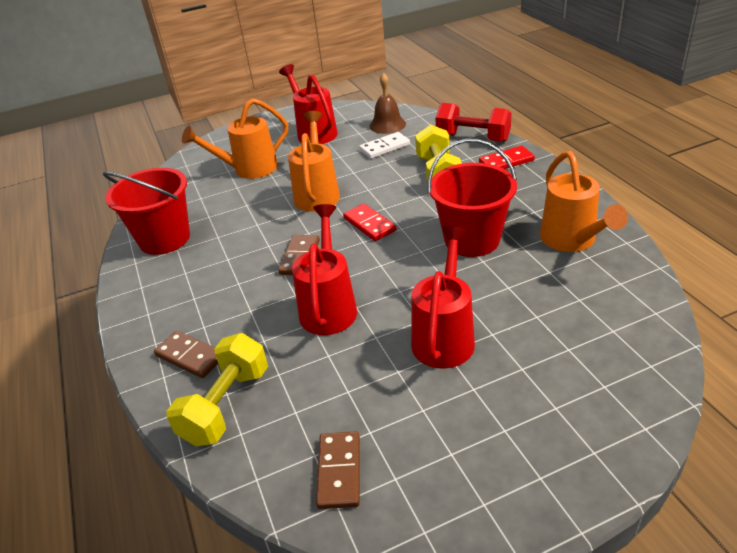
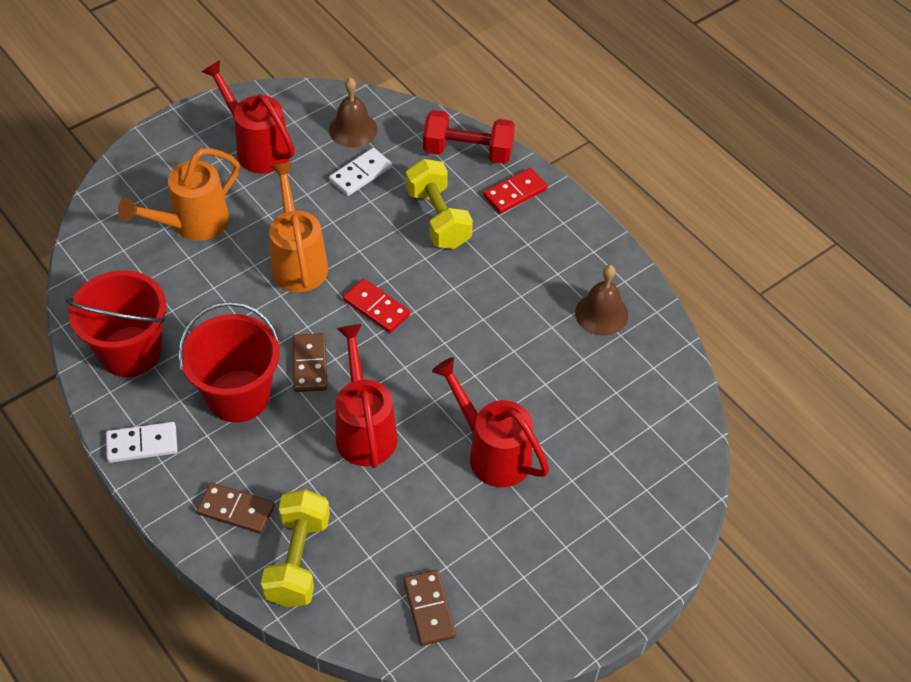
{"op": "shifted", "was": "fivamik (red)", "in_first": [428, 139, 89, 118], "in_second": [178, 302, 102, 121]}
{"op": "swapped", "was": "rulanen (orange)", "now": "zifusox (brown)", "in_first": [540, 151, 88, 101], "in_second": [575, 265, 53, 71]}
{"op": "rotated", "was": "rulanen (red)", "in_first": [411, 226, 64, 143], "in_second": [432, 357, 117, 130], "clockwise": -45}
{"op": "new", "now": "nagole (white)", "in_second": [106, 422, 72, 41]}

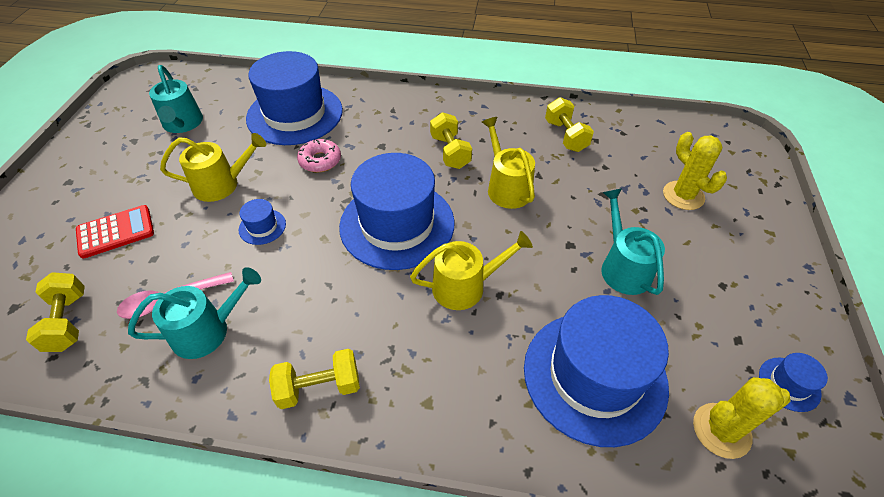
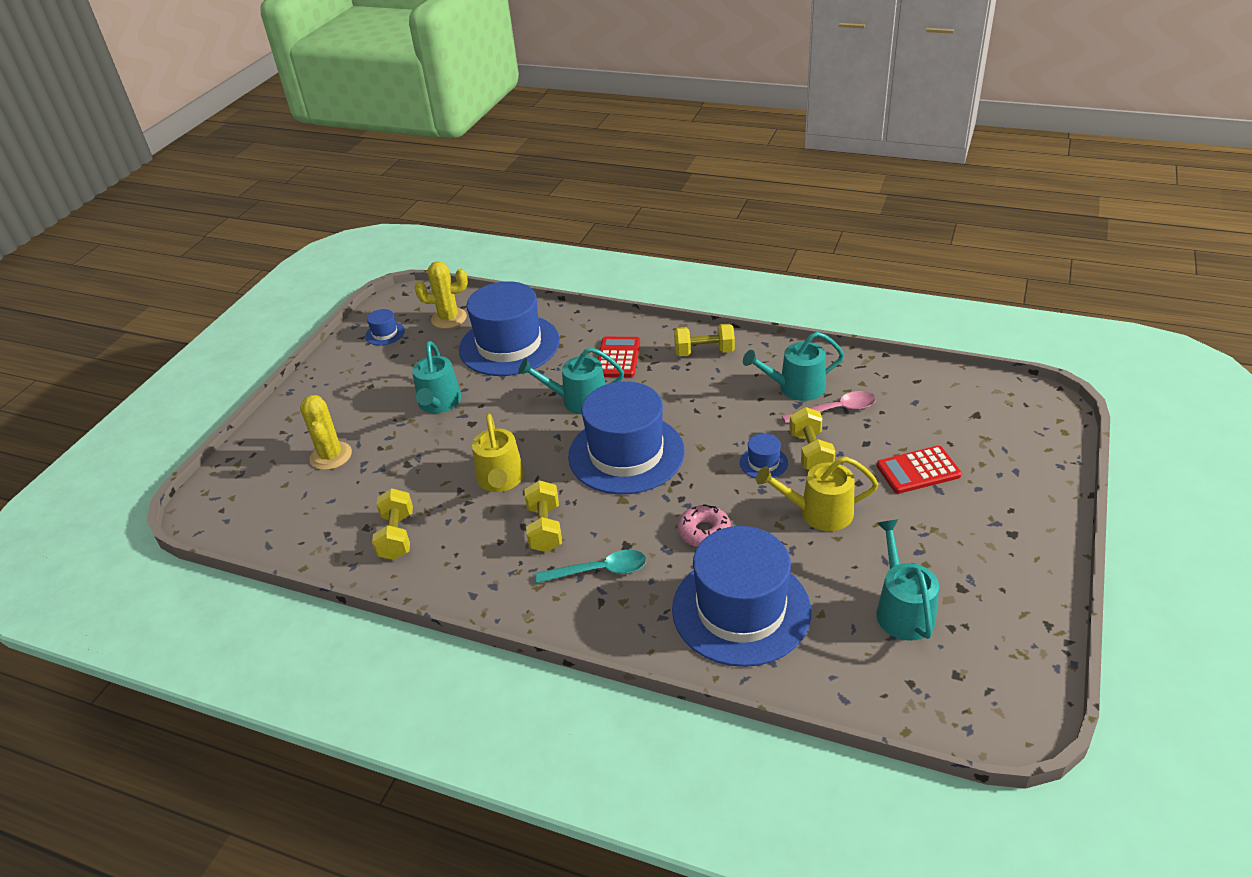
{"op": "repainted", "was": "rulanen (yellow)", "now": "rulanen (turquoise)", "in_first": [410, 231, 123, 79], "in_second": [518, 347, 106, 67]}
{"op": "shifted", "was": "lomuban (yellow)", "in_first": [26, 272, 59, 80], "in_second": [789, 407, 46, 63]}
{"op": "new", "now": "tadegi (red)", "in_second": [598, 337, 42, 40]}
{"op": "new", "now": "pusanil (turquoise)", "in_second": [535, 550, 111, 33]}

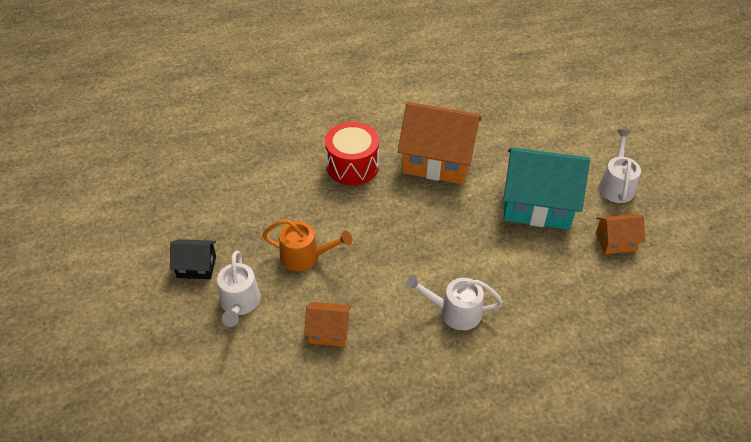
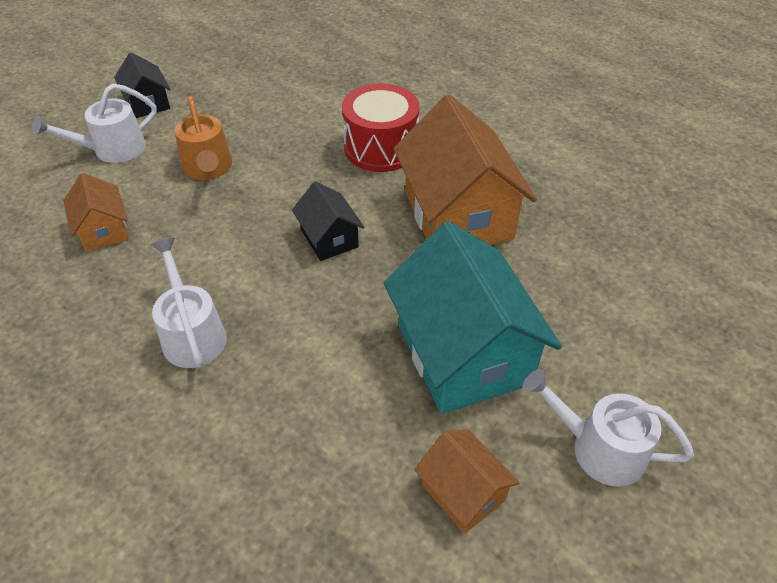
{"op": "rotated", "was": "rulanen (white)", "in_first": [599, 129, 42, 74], "in_second": [523, 369, 171, 118], "clockwise": -135}
{"op": "new", "now": "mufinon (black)", "in_second": [292, 181, 73, 80]}

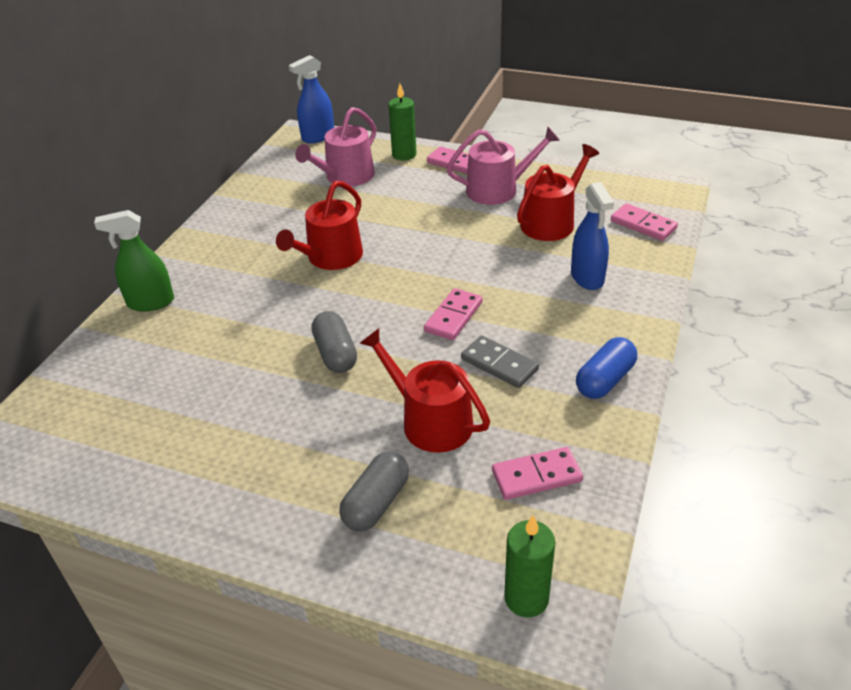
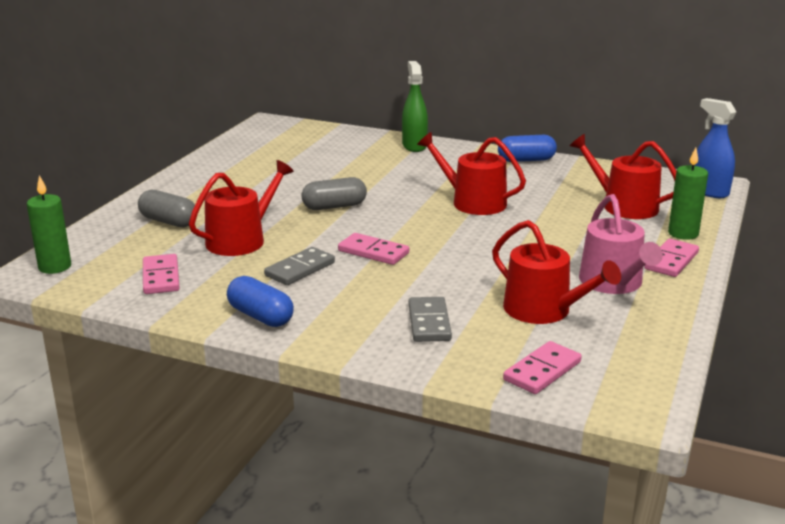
{"op": "repainted", "was": "rulanen (pink)", "now": "rulanen (red)", "in_first": [295, 107, 81, 79], "in_second": [570, 134, 106, 85]}
{"op": "swapped", "was": "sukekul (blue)", "now": "nagole (grey)", "in_first": [571, 182, 43, 108], "in_second": [409, 297, 43, 45]}
{"op": "new", "now": "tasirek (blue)", "in_second": [498, 135, 59, 27]}

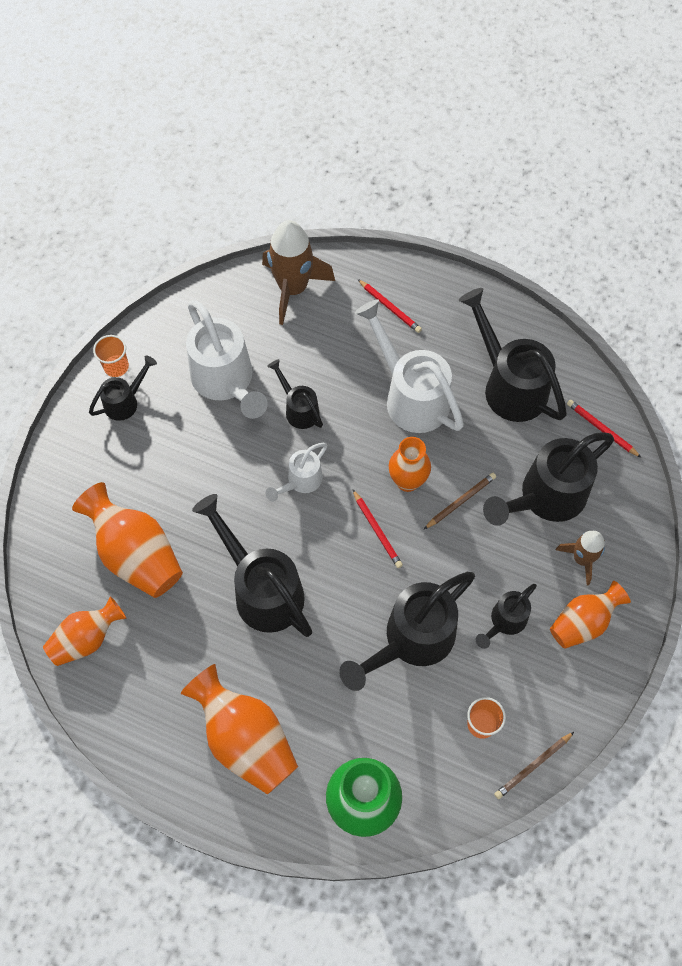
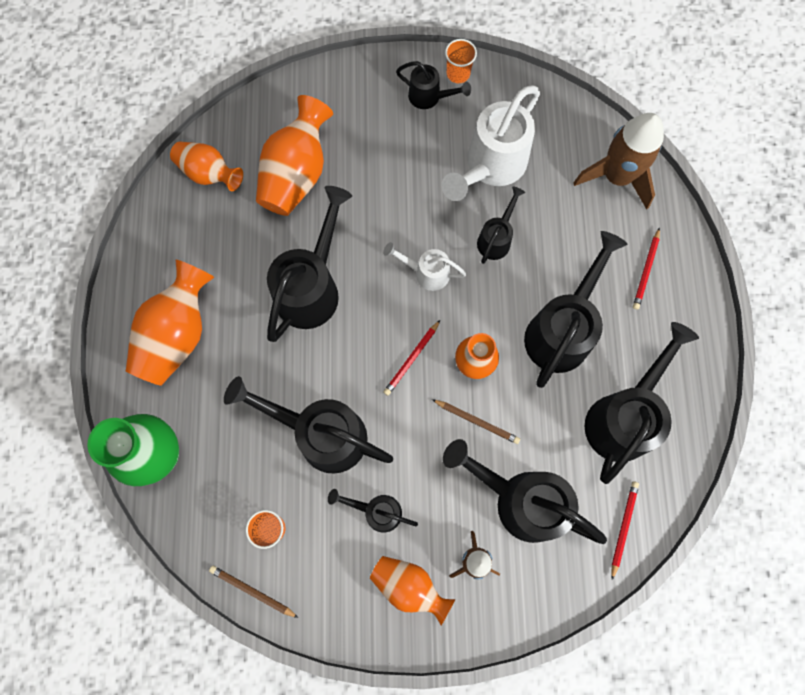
{"op": "repainted", "was": "rulanen (white)", "now": "rulanen (black)", "in_first": [355, 299, 109, 134], "in_second": [524, 231, 103, 157]}

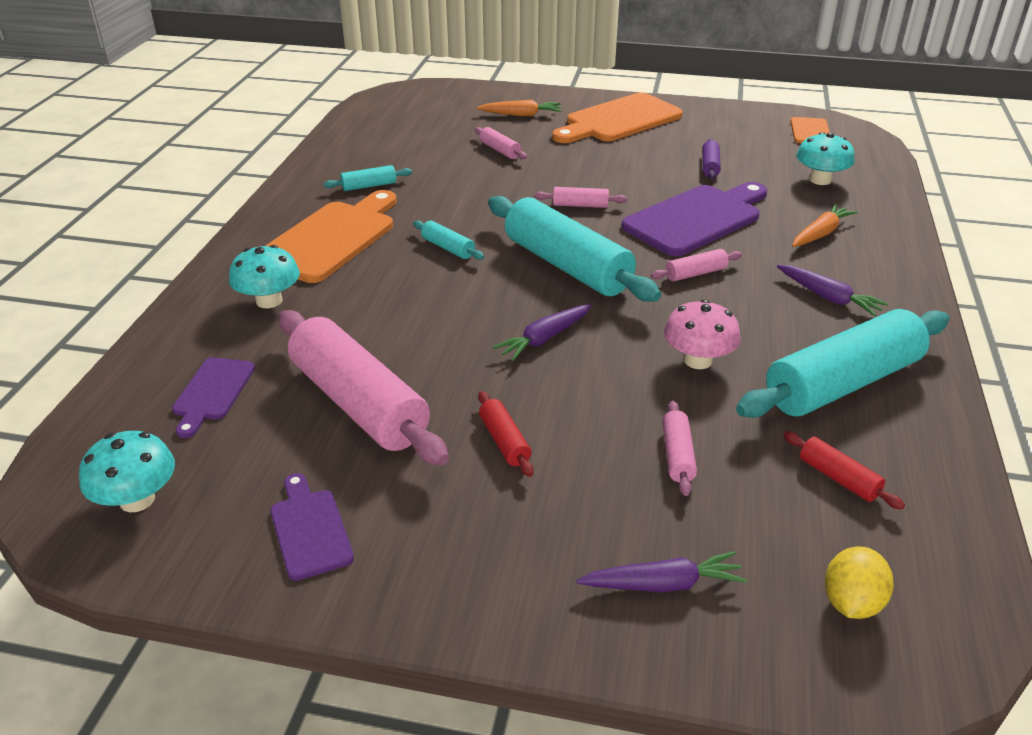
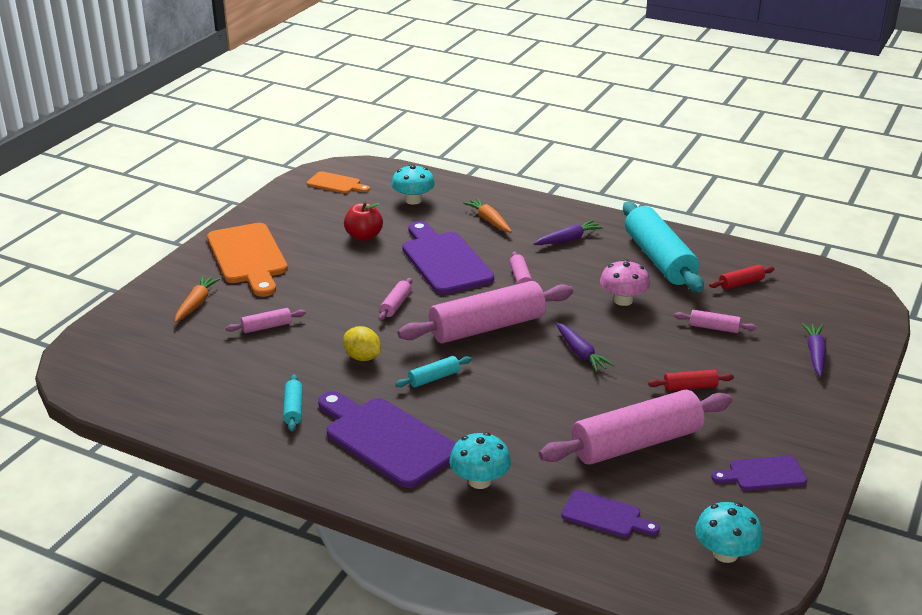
{"op": "swapped", "was": "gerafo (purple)", "now": "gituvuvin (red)", "in_first": [702, 139, 19, 40], "in_second": [344, 202, 39, 39]}
{"op": "repainted", "was": "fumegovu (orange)", "now": "fumegovu (purple)", "in_first": [265, 190, 132, 93], "in_second": [318, 391, 138, 97]}
{"op": "repainted", "was": "gerafo (turquoise)", "now": "gerafo (pink)", "in_first": [488, 196, 173, 106], "in_second": [398, 281, 175, 62]}
{"op": "shifted", "was": "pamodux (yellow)", "in_first": [825, 546, 69, 73], "in_second": [343, 326, 38, 35]}

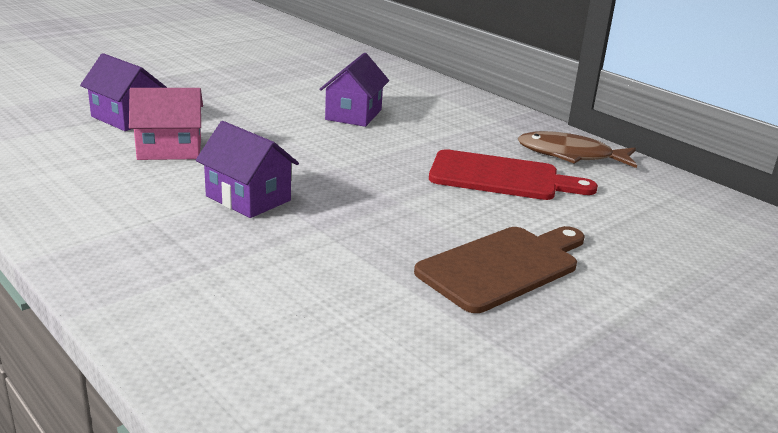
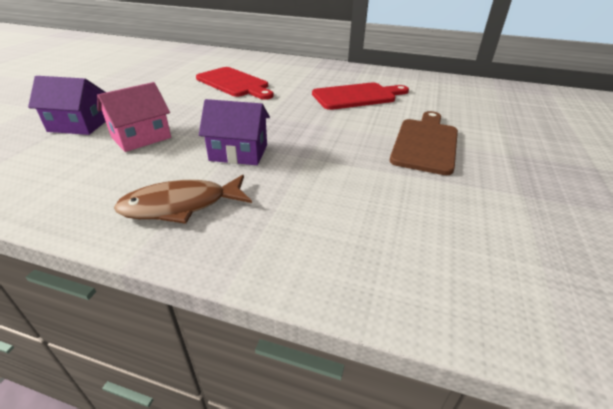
{"op": "swapped", "was": "mufinon (purple)", "now": "fumegovu (red)", "in_first": [319, 53, 70, 74], "in_second": [196, 67, 78, 33]}
{"op": "shifted", "was": "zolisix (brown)", "in_first": [518, 131, 119, 37], "in_second": [114, 175, 138, 49]}

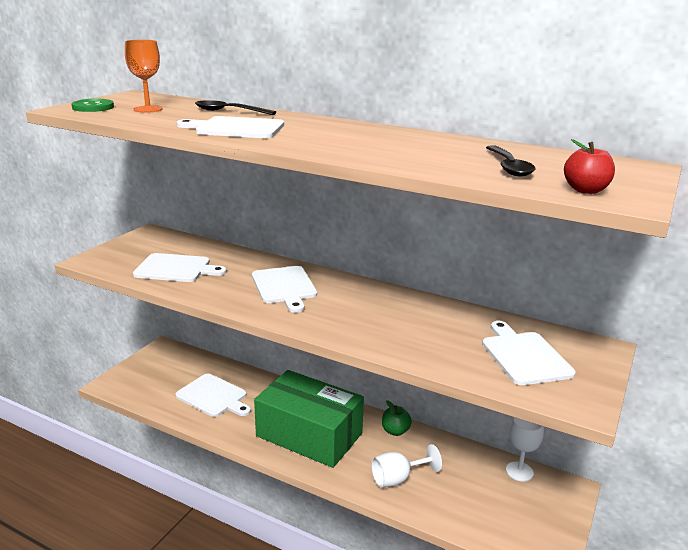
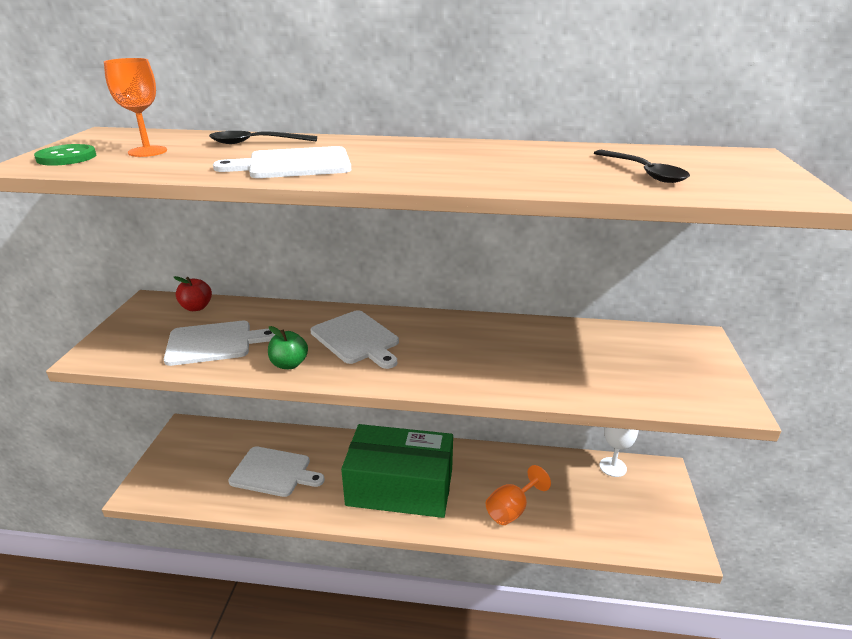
{"op": "shifted", "was": "gituvuvin (red)", "in_first": [564, 139, 51, 55], "in_second": [174, 276, 38, 35]}
{"op": "gone", "was": "fumegovu (white)", "in_first": [482, 321, 94, 64]}
{"op": "shifted", "was": "gituvuvin (green)", "in_first": [382, 400, 30, 36], "in_second": [268, 326, 40, 43]}
{"op": "repainted", "was": "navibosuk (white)", "now": "navibosuk (orange)", "in_first": [371, 444, 71, 44], "in_second": [486, 465, 65, 60]}

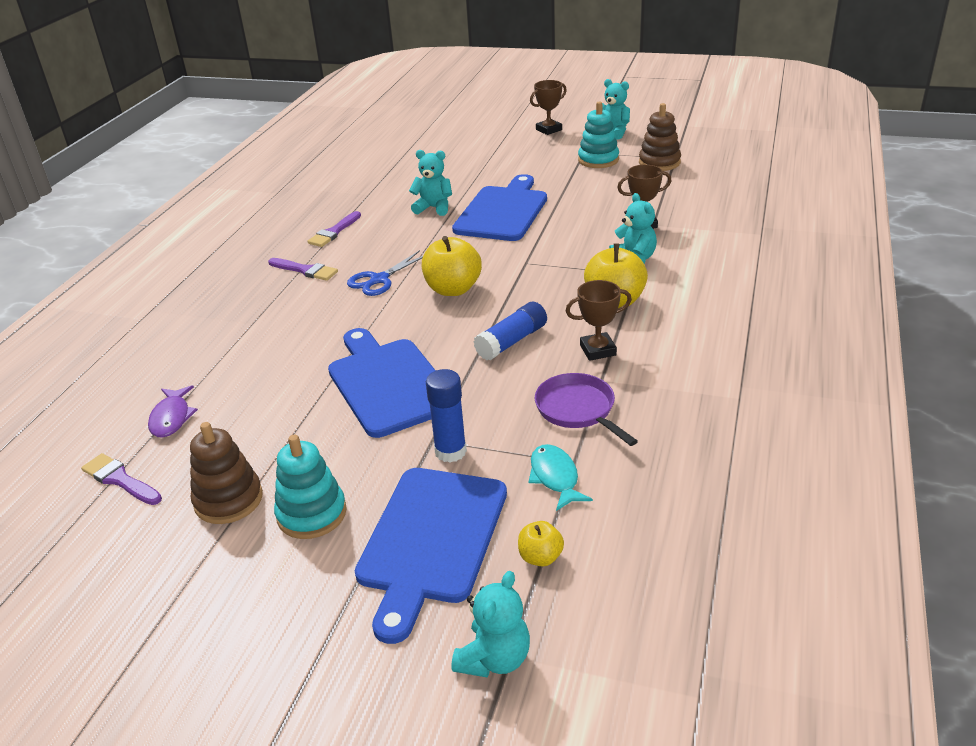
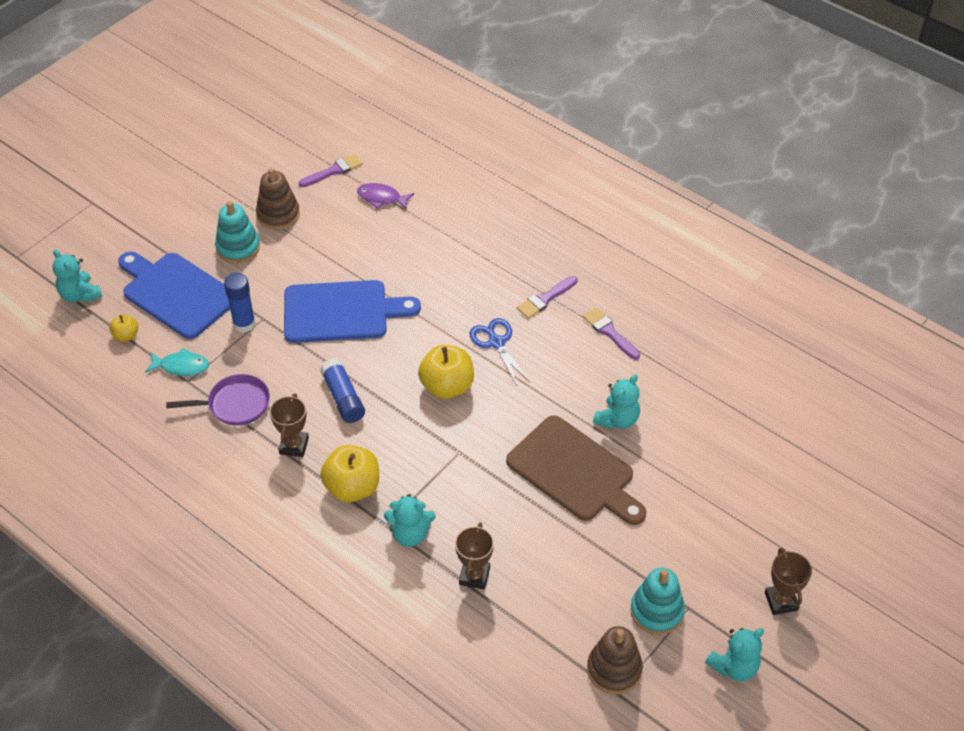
{"op": "repainted", "was": "fumegovu (blue)", "now": "fumegovu (brown)", "in_first": [452, 174, 95, 67], "in_second": [506, 415, 140, 110]}

